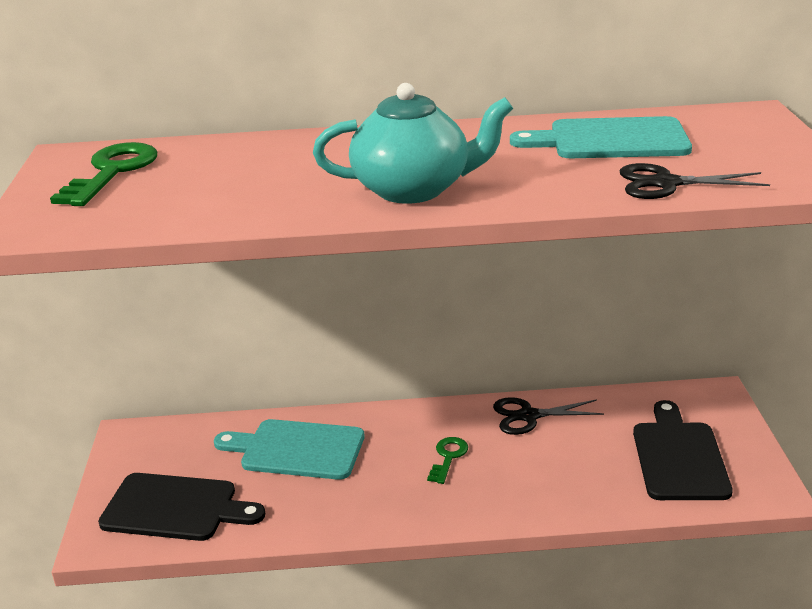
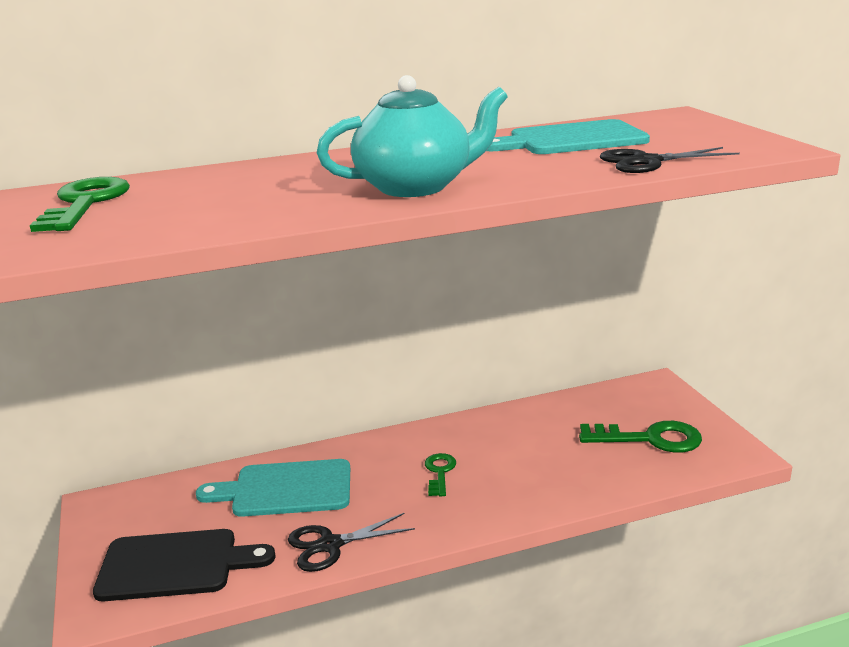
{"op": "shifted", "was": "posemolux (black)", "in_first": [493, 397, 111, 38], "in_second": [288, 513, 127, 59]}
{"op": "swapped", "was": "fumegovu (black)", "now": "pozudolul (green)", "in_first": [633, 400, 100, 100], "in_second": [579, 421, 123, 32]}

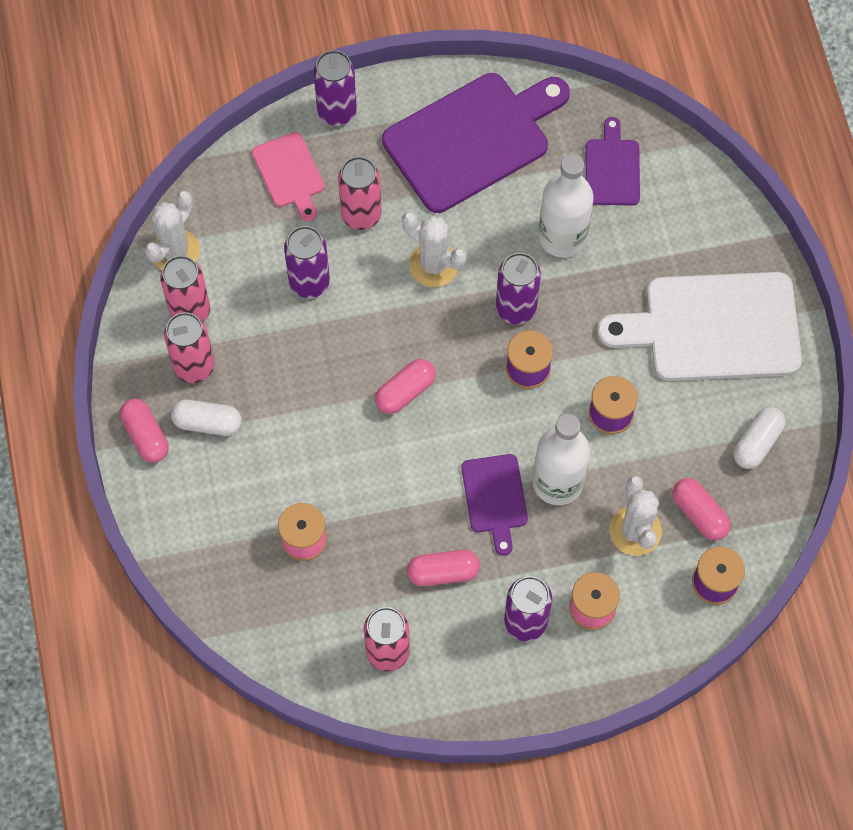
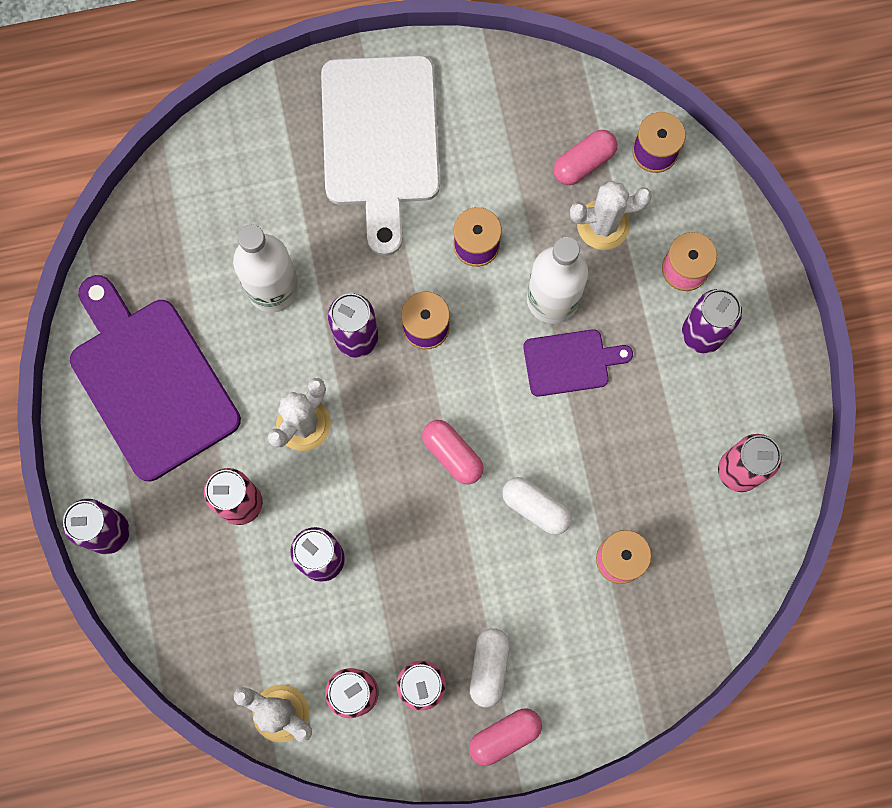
{"op": "gone", "was": "fumegovu (purple)", "in_first": [586, 117, 54, 88]}
{"op": "gone", "was": "fumegovu (pink)", "in_first": [252, 132, 72, 90]}
{"op": "shifted", "was": "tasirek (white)", "in_first": [733, 407, 53, 62], "in_second": [502, 477, 70, 58]}
{"op": "gone", "was": "tasirek (pink)", "in_first": [407, 550, 73, 36]}

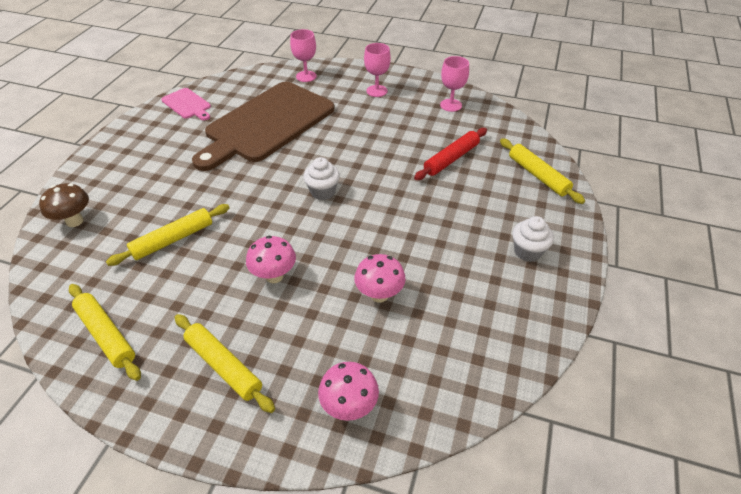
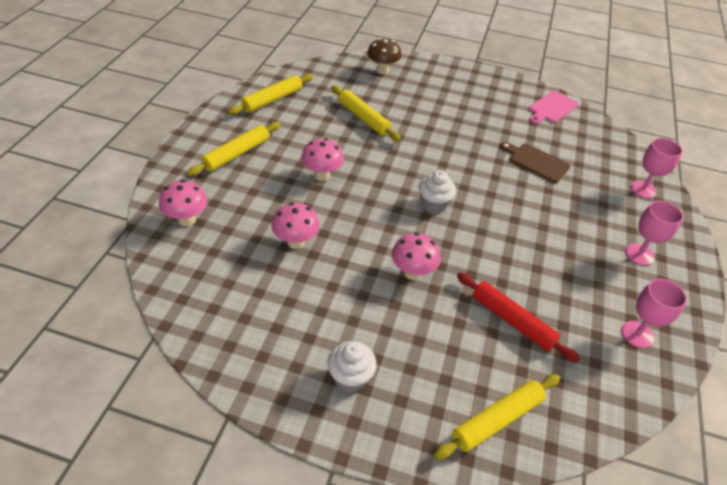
{"op": "scaled", "was": "fumegovu (brown)", "in_first": [192, 82, 143, 89], "in_second": [500, 142, 70, 41], "ratio": 0.42}
{"op": "new", "now": "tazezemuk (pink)", "in_second": [392, 233, 49, 47]}

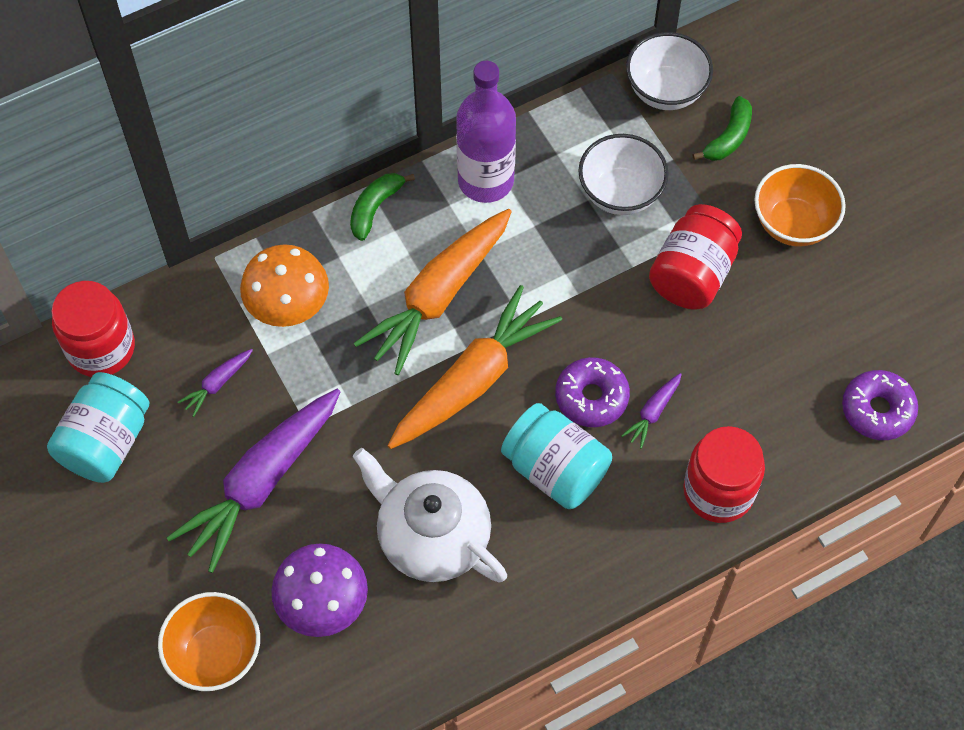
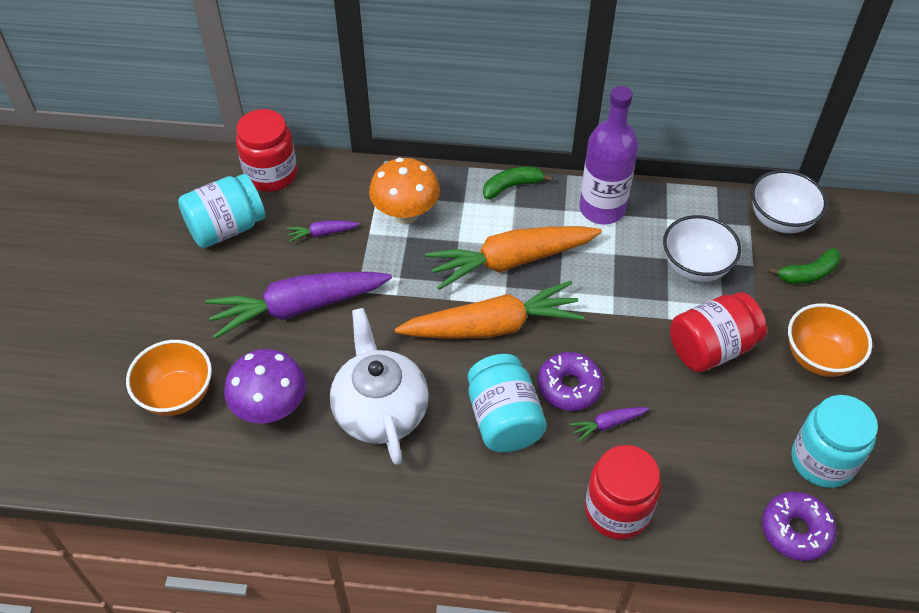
{"op": "new", "now": "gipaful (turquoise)", "in_second": [792, 395, 86, 93]}

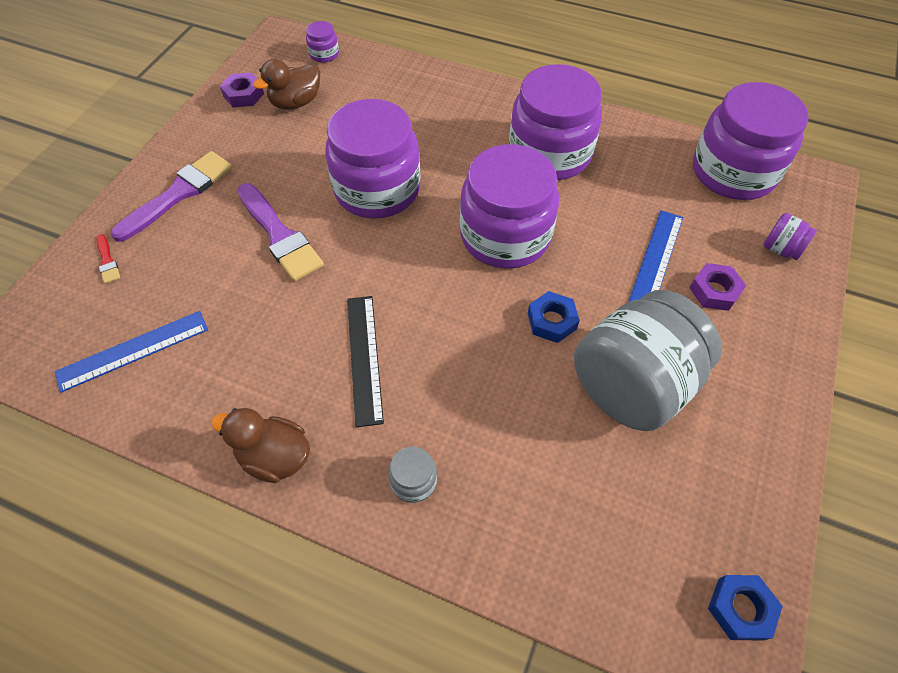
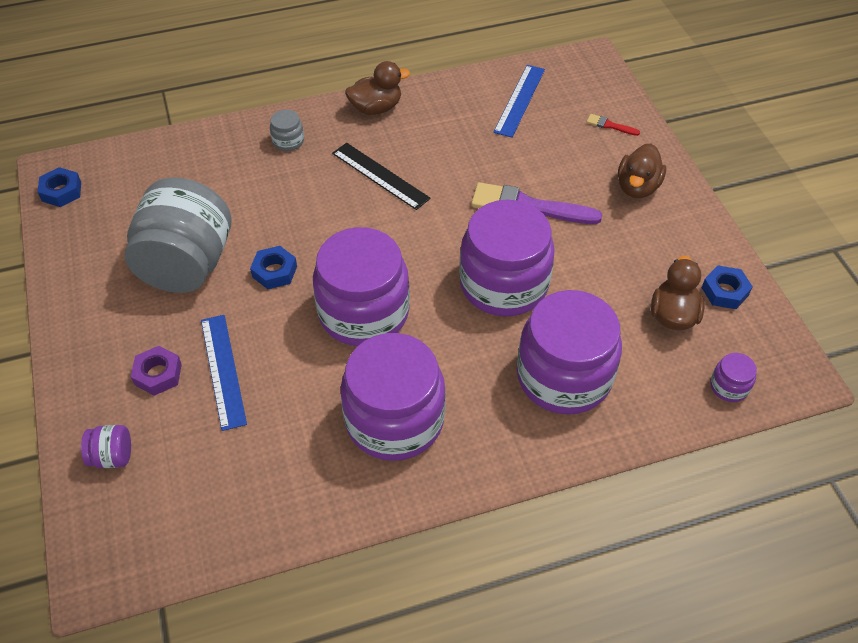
{"op": "repainted", "was": "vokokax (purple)", "now": "vokokax (blue)", "in_first": [220, 72, 44, 36], "in_second": [702, 266, 51, 43]}
{"op": "shifted", "was": "gipaful (purple)", "in_first": [693, 82, 115, 118], "in_second": [517, 290, 105, 124]}
{"op": "swapped", "was": "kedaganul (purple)", "now": "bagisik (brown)", "in_first": [111, 151, 121, 91], "in_second": [618, 144, 48, 54]}

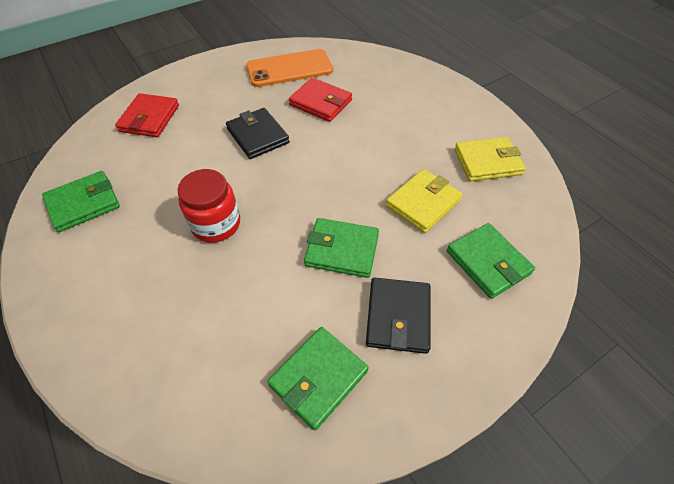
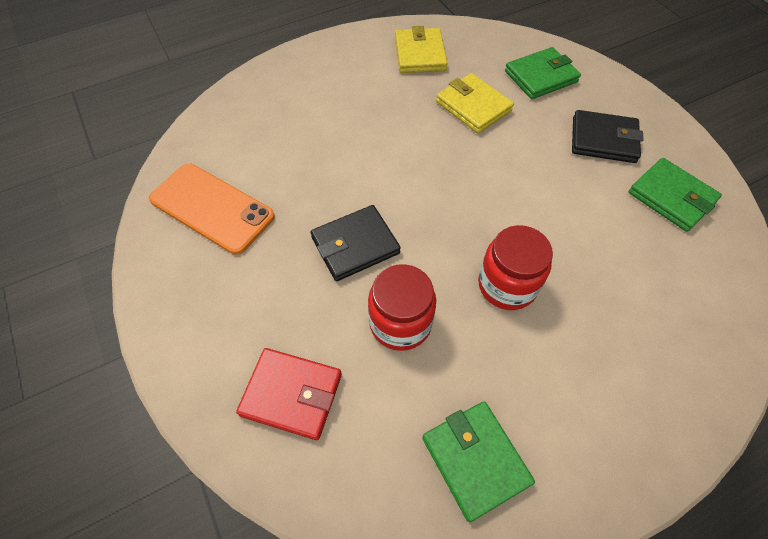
{"op": "rotated", "was": "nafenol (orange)", "in_first": [246, 49, 87, 38], "in_second": [149, 163, 126, 92], "clockwise": -45}
{"op": "gone", "was": "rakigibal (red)", "in_first": [289, 78, 63, 44]}
{"op": "gone", "was": "rakigibal (green)", "in_first": [304, 218, 75, 60]}
{"op": "new", "now": "gipaful (red)", "in_second": [368, 264, 68, 87]}

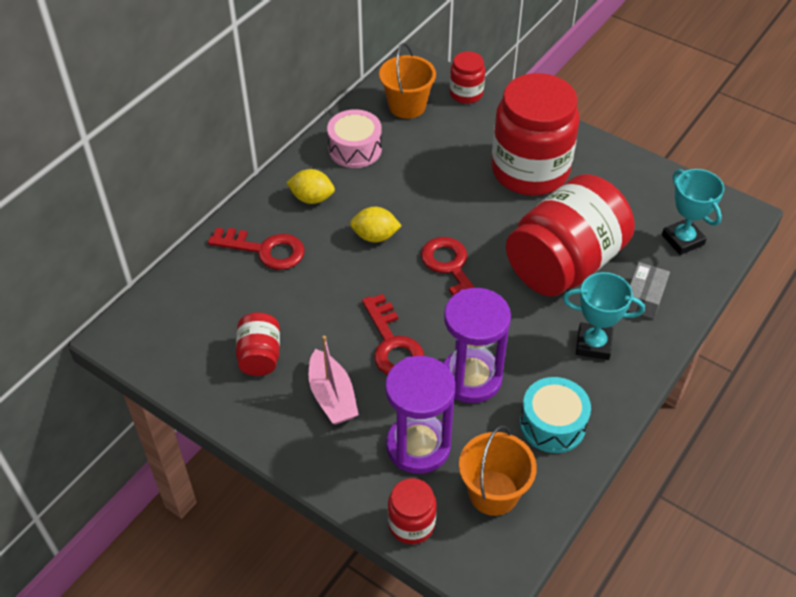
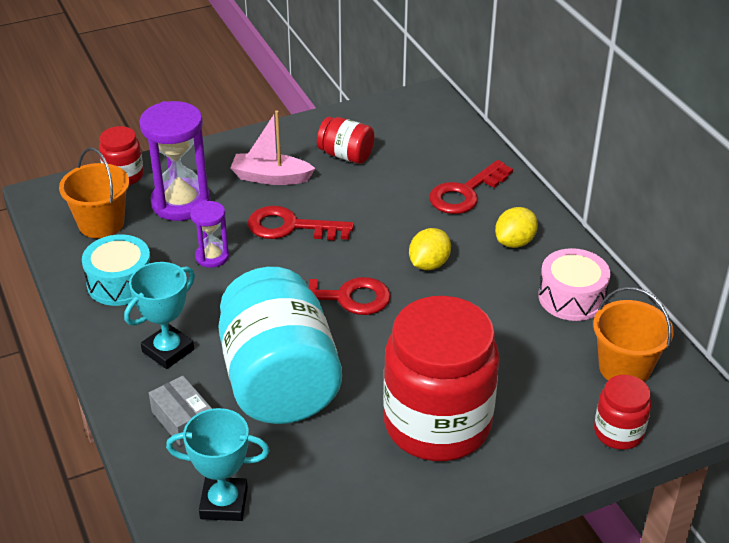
{"op": "repainted", "was": "gipaful (red)", "now": "gipaful (turquoise)", "in_first": [506, 174, 129, 122], "in_second": [219, 267, 123, 157]}
{"op": "scaled", "was": "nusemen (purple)", "in_first": [443, 288, 68, 115], "in_second": [190, 201, 39, 67], "ratio": 0.54}

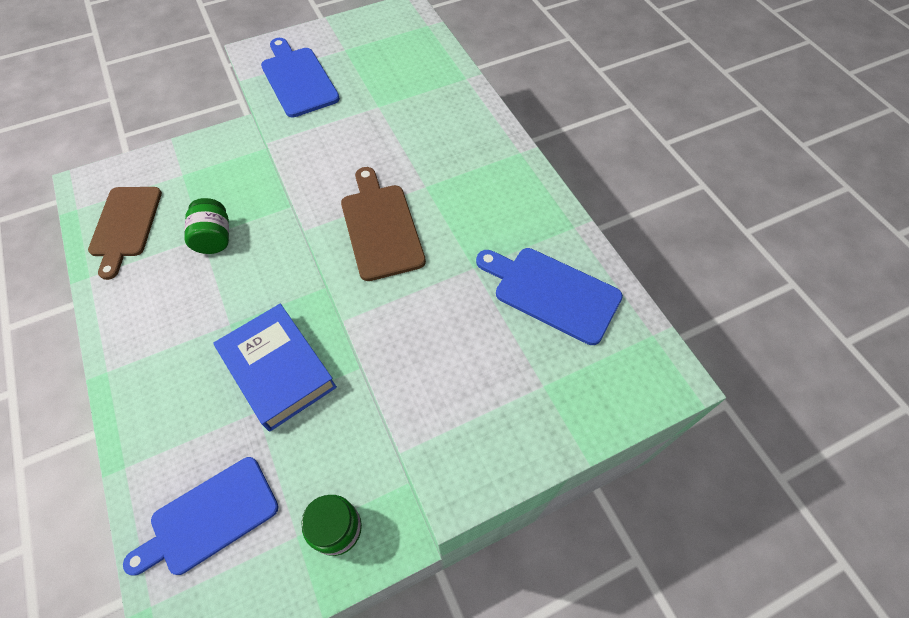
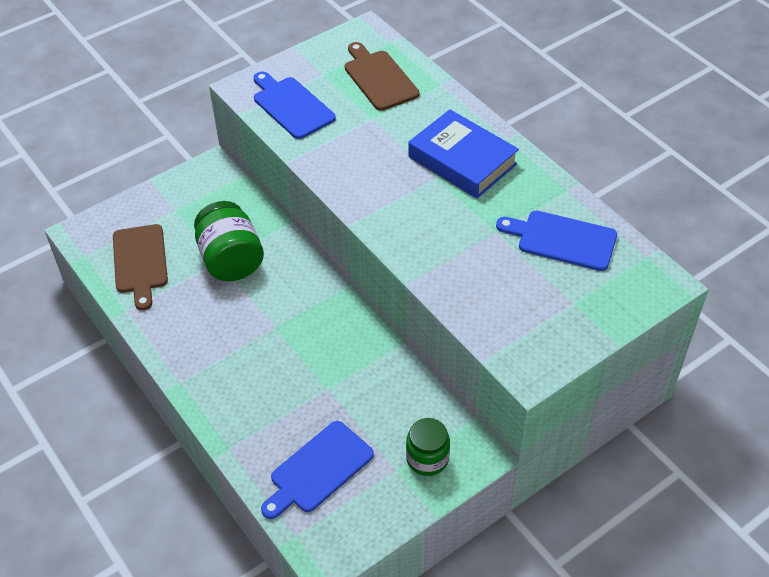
{"op": "shifted", "was": "fumegovu (brown)", "in_first": [341, 167, 85, 114], "in_second": [345, 42, 74, 69]}
{"op": "scaled", "was": "gipaful (green)", "in_first": [184, 198, 45, 56], "in_second": [194, 201, 70, 80], "ratio": 1.55}
{"op": "shifted", "was": "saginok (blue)", "in_first": [214, 304, 123, 127], "in_second": [409, 109, 110, 90]}

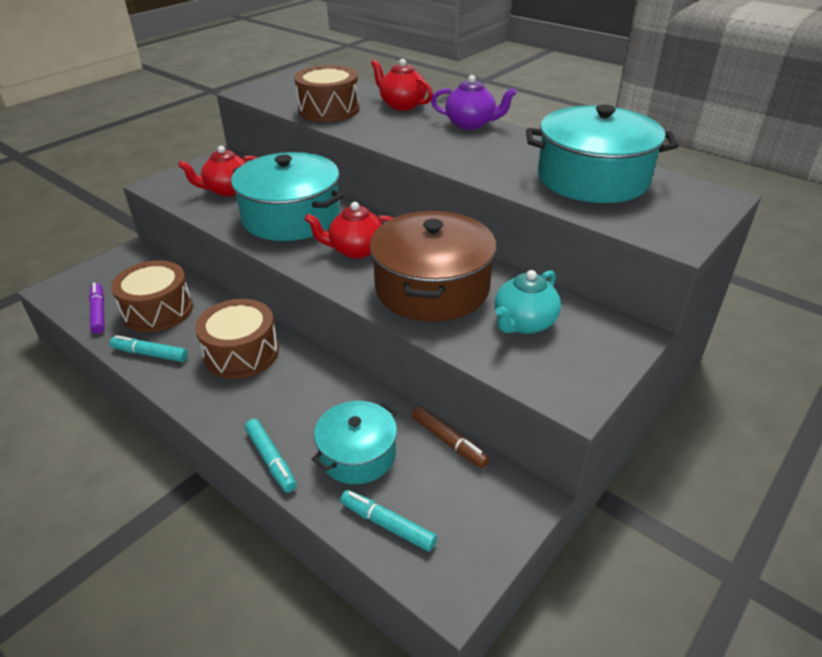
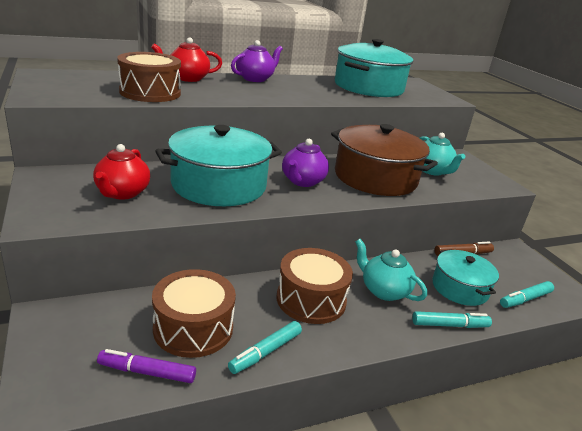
{"op": "repainted", "was": "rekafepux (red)", "now": "rekafepux (purple)", "in_first": [304, 202, 89, 57], "in_second": [282, 139, 47, 48]}
{"op": "new", "now": "rekafepux (turquoise)", "in_second": [355, 239, 72, 62]}

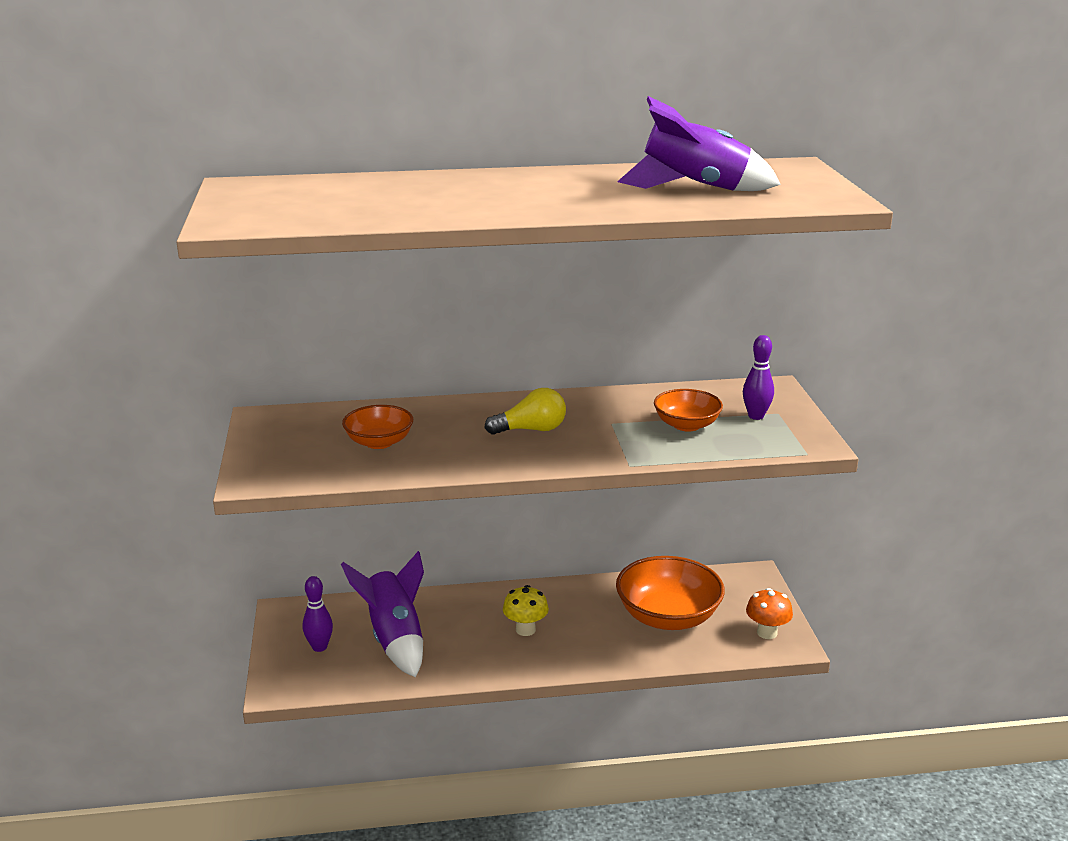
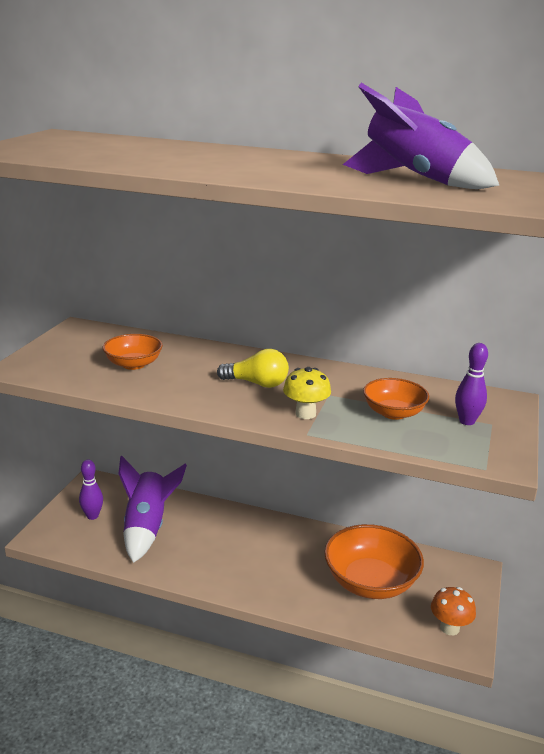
{"op": "shifted", "was": "tazezemuk (yellow)", "in_first": [503, 585, 46, 51], "in_second": [283, 367, 48, 52]}

